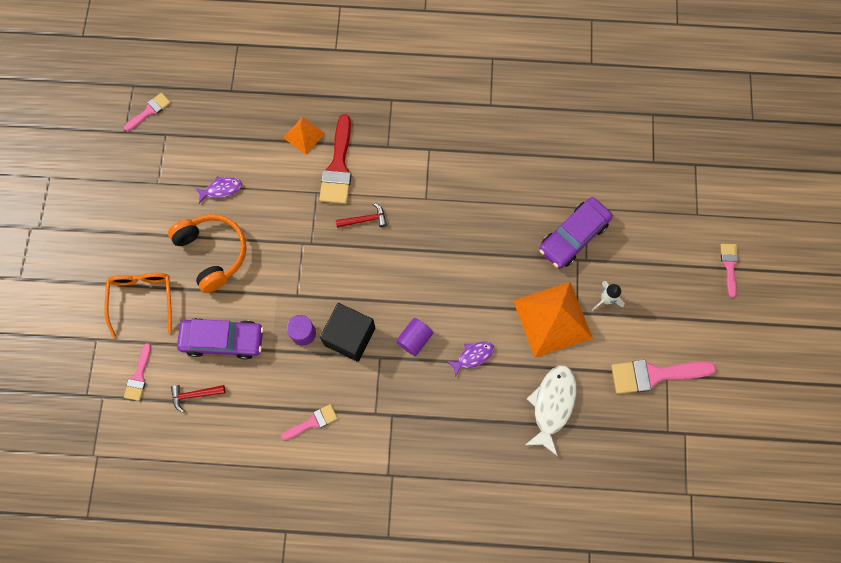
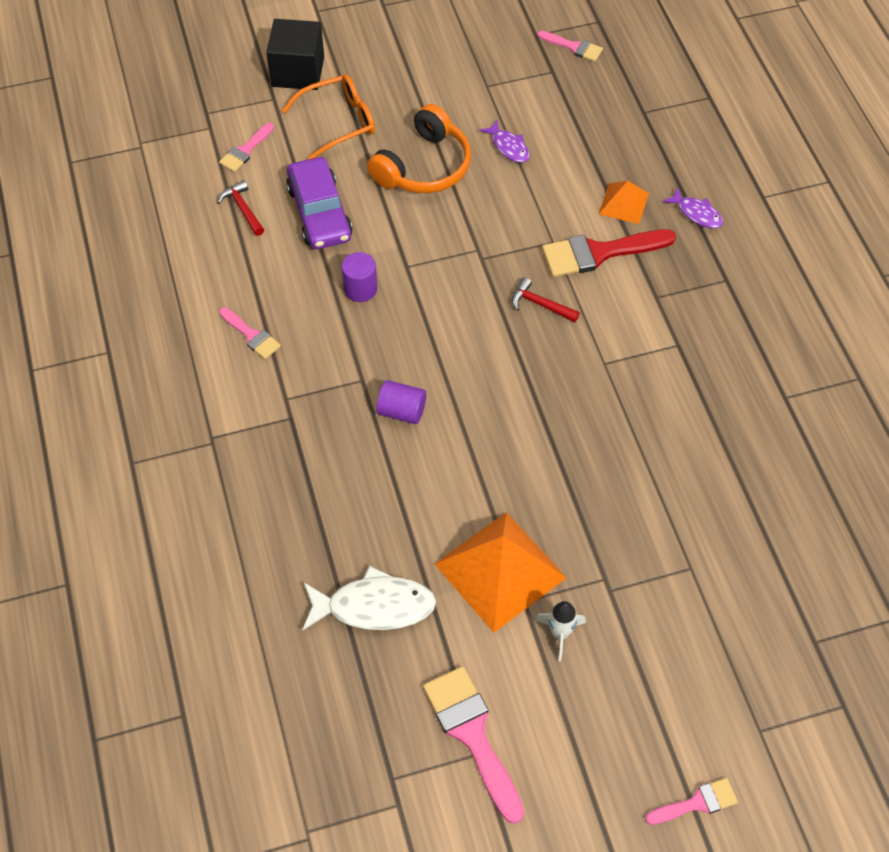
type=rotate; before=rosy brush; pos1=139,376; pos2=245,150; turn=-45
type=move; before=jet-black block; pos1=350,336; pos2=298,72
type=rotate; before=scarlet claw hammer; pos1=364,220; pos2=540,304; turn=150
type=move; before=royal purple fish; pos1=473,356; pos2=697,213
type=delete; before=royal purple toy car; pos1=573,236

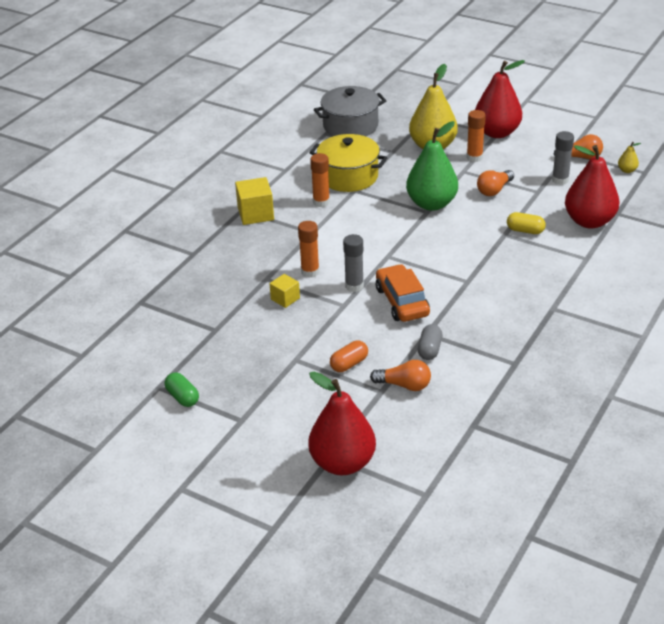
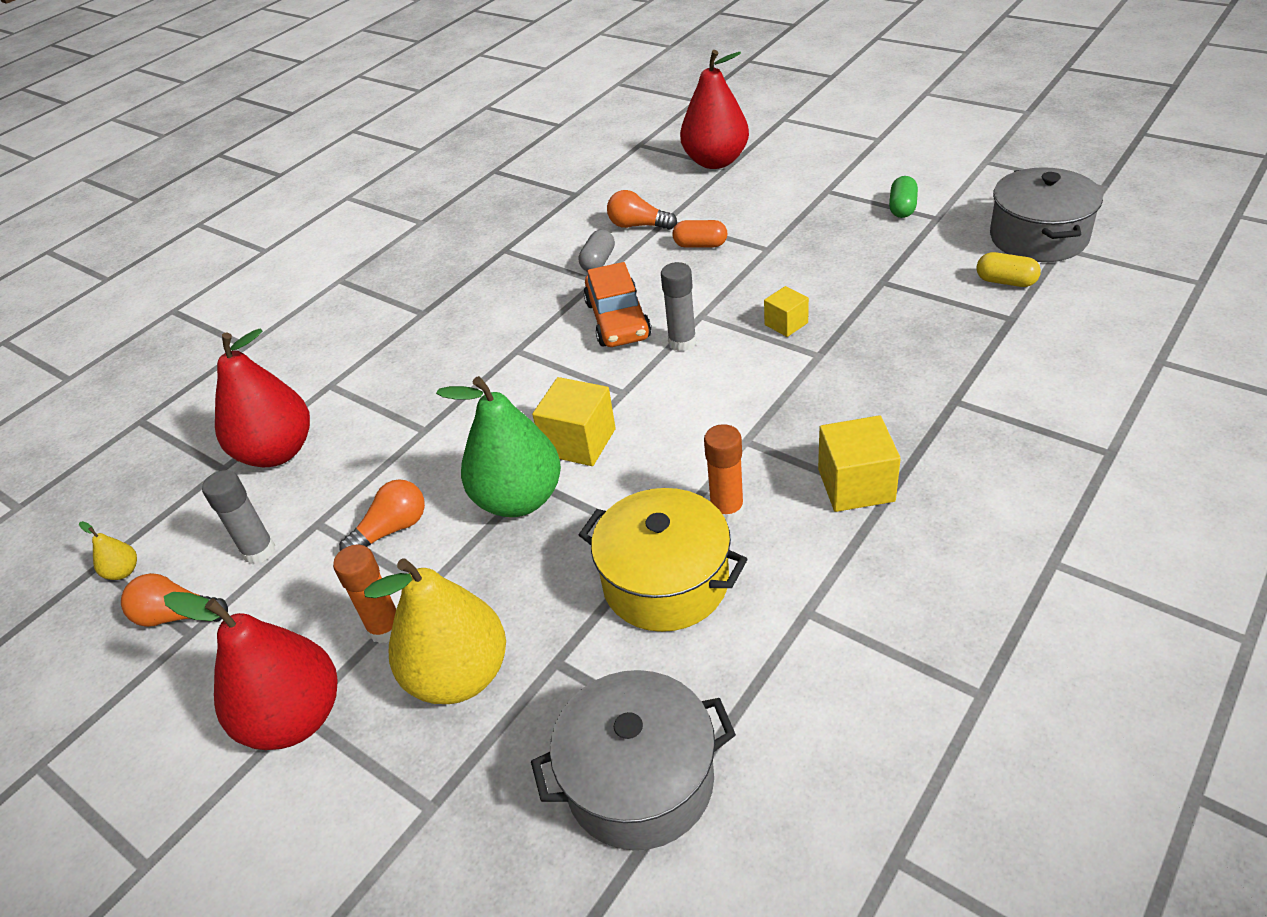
type=insert; after=bright yellow block; pos2=579,442
type=rotate; before=orange-coloured capsule; pos1=349,364; pos2=700,245; turn=45
type=rotate; before=emerald capsule; pos1=182,397; pos2=902,208; turn=45
type=move; before=bright yellow capsule; pos1=525,230; pos2=1005,281
type=insert; after=gray stockpot; pos2=1038,237
type=delete; before=orange-coloured glue stick; pos1=310,272

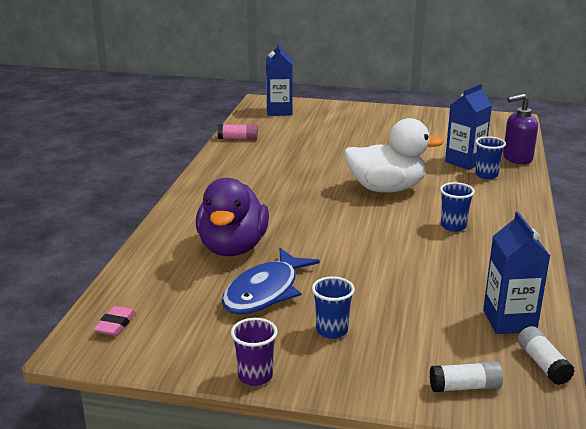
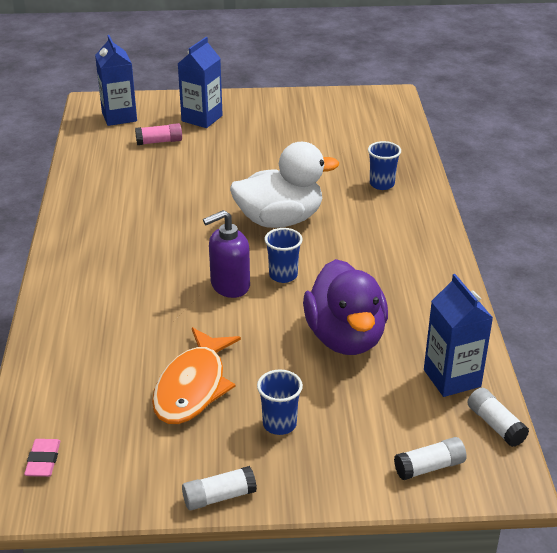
type=move; before=rosy glue stick; pos1=238,138; pos2=159,141
type=recolor; before=cobalt fish; after=orange-coloured fish; pos1=265,292; pos2=193,387
type=move; before=cobalt milk carton; pos1=464,162; pos2=202,118
type=replace; before=royal purple tumbler; after=snow-white glue stick; pos1=255,376; pos2=219,497
type=move; before=royal purple soap dispenser; pos1=517,158; pos2=229,285
type=move; before=cobalt tumbler; pos1=453,226; pos2=283,275
type=move; before=royal purple rubber duck; pos1=232,248; pos2=345,338

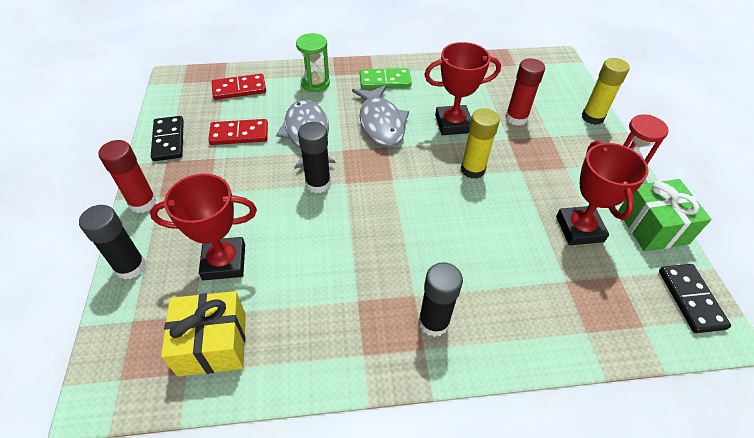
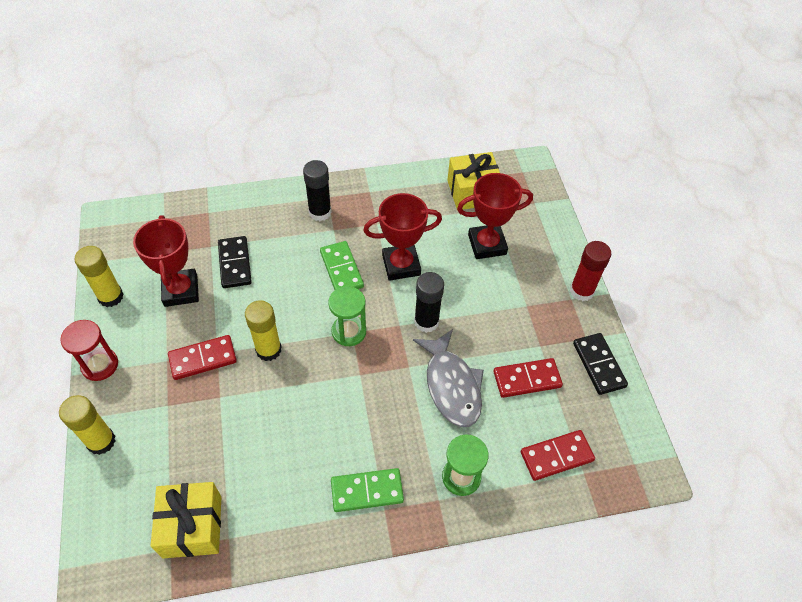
type=replace; before=emerald present; after=bright yellow glue stick; pos1=652,227; pos2=111,297
type=insert; after=bright yellow present; pos2=192,526
type=insert; after=scarlet domino tile; pos2=203,359
type=move; before=jet-black domino tile; pos1=690,299; pos2=235,263
type=insert; after=emerald domino tile; pos2=341,269
type=insert; after=emerald hourglass; pos2=349,331
type=move; before=scarlet prize cup; pos1=453,124; pos2=401,265
type=delete; before=jet-black glue stick; pos1=130,267
type=delete; before=gray fish; pos1=381,123
type=delete; before=scarlet glue stick; pos1=516,118

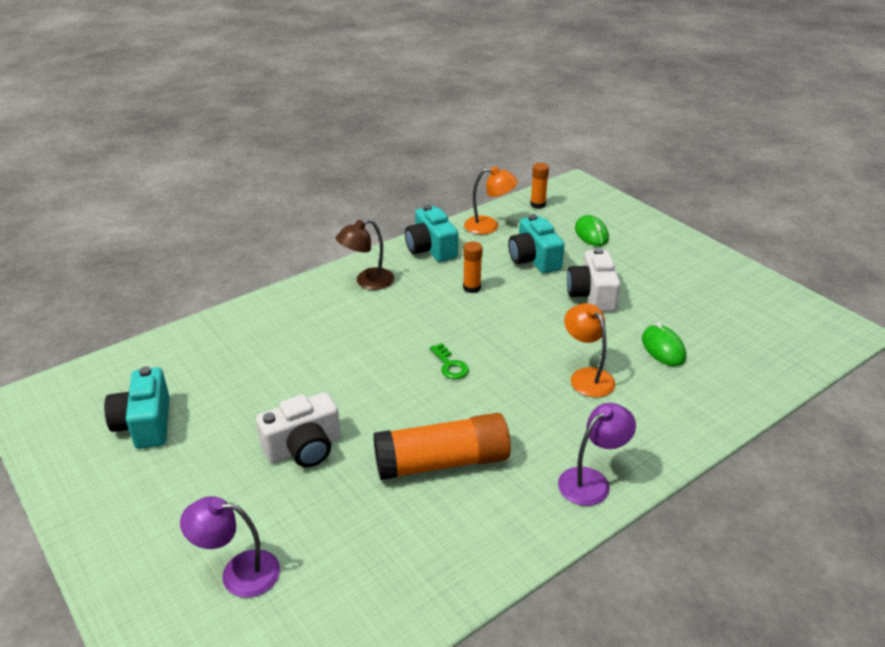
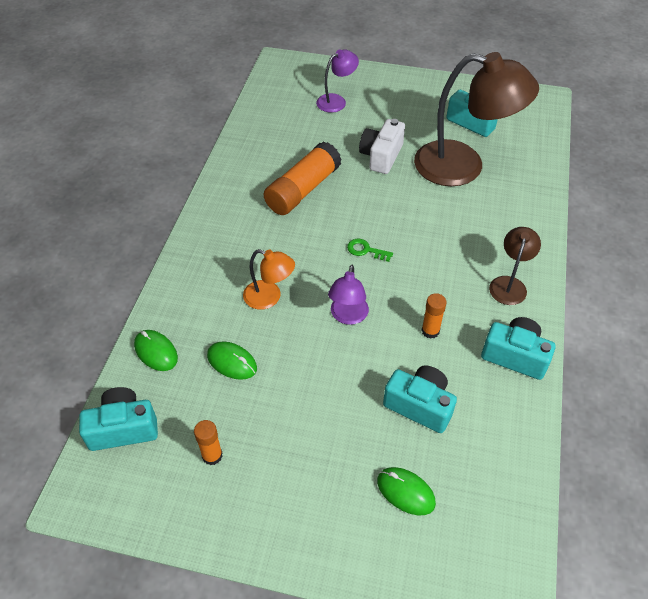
type=insert; after=aqua compact camera; pos2=123,428
type=insert; after=emerald PC mouse; pos2=156,352
type=move; before=orange-coloured glue stick; pos1=537,204; pos2=212,455
type=move; before=royal purple desk lamp; pos1=591,481; pos2=348,316
type=insert; after=dark brown desk lamp; pos2=463,166
type=delete; before=orange-coloured desk lamp; pos1=489,226
type=delete; before=snow-white compact camera; pos1=592,295

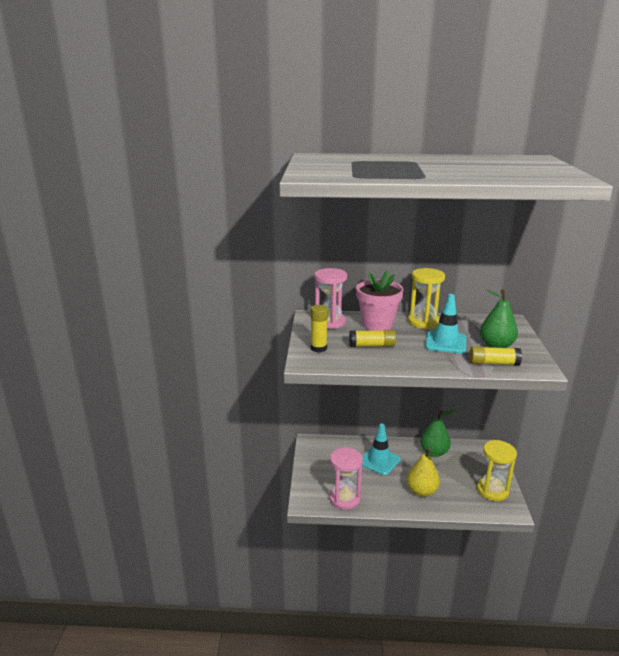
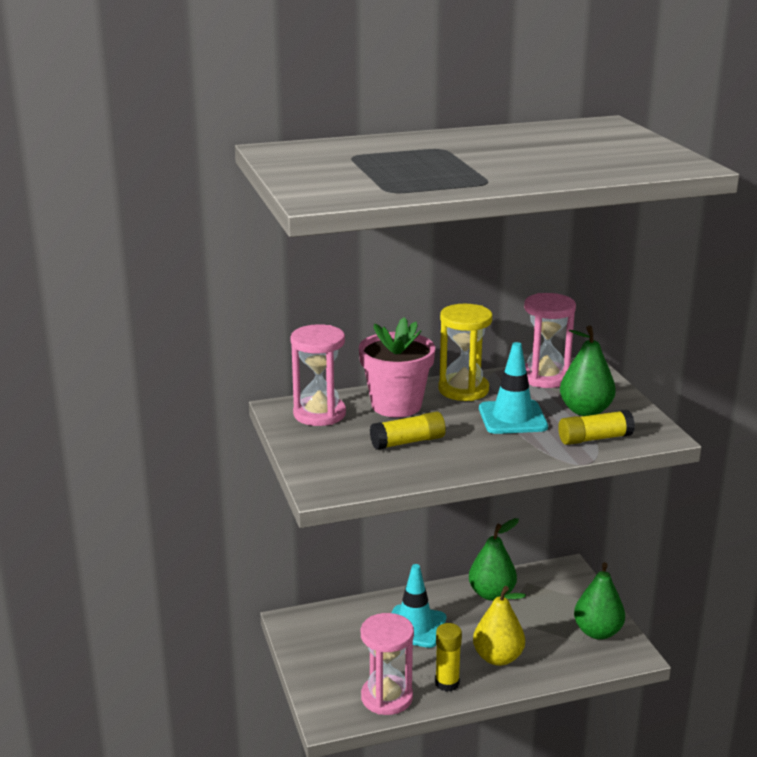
type=move; before=bright yellow glue stick; pos1=318,348; pos2=447,683
type=insert; after=rosy hourglass; pos2=545,377
type=replace; before=bright yellow hourglass; after=emerald pear; pos1=492,490; pos2=597,632

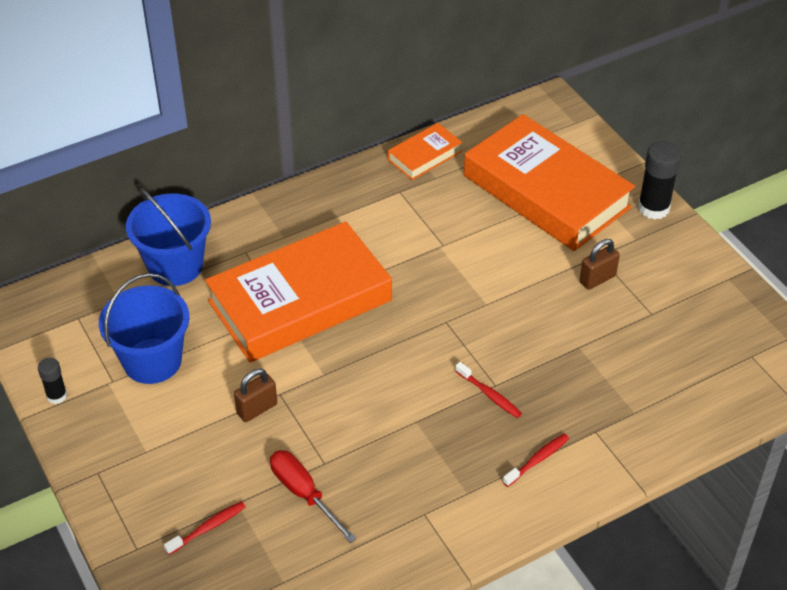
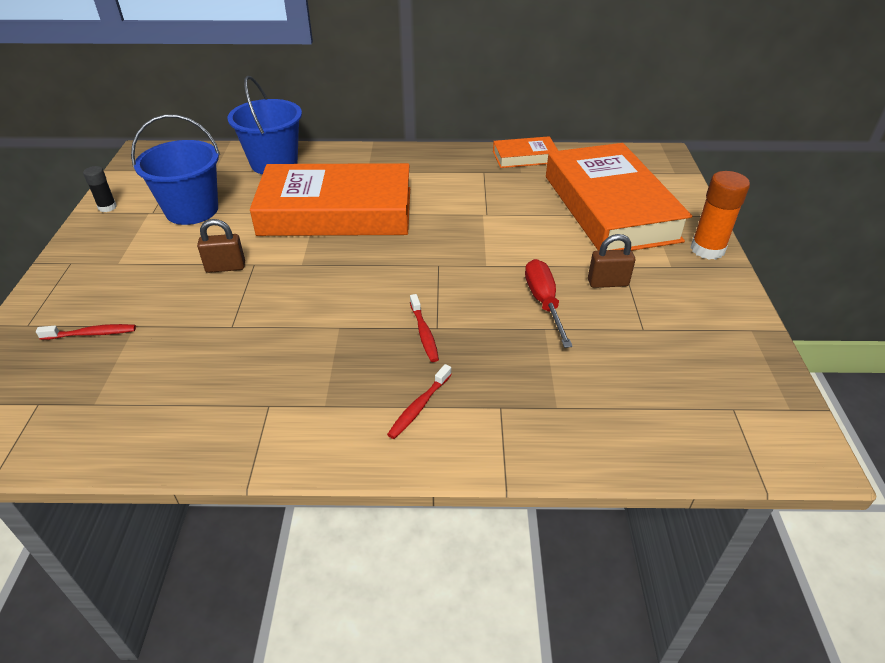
type=rotate; before=scarlet tooth brush; pos1=537,460; pos2=419,407; turn=135
type=move; before=scarlet screwdriver; pos1=304,494; pos2=544,302
type=recolor; before=jet-black glue stick; after=orange-coloured glue stick; pos1=653,208; pos2=707,249

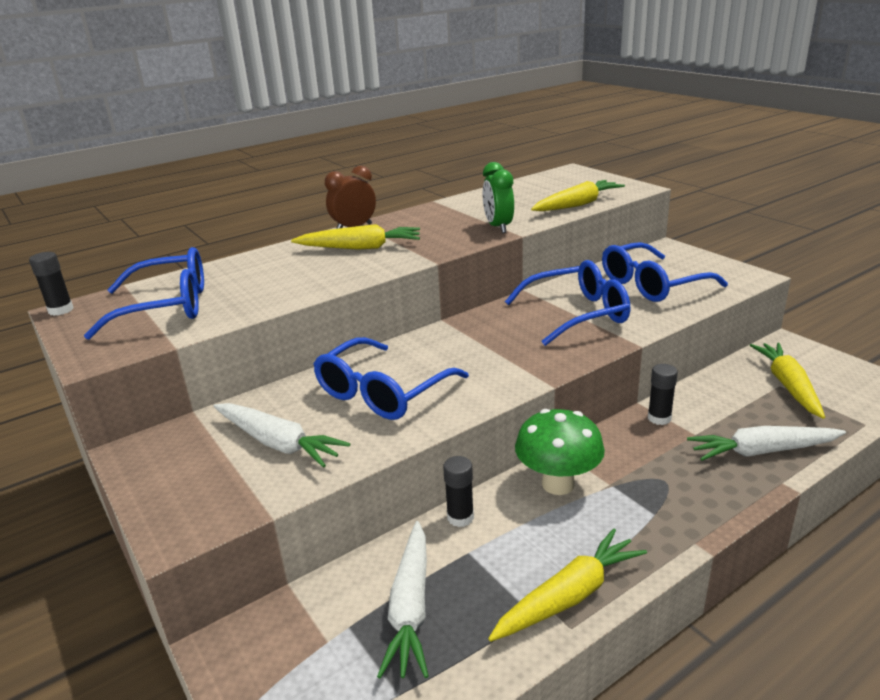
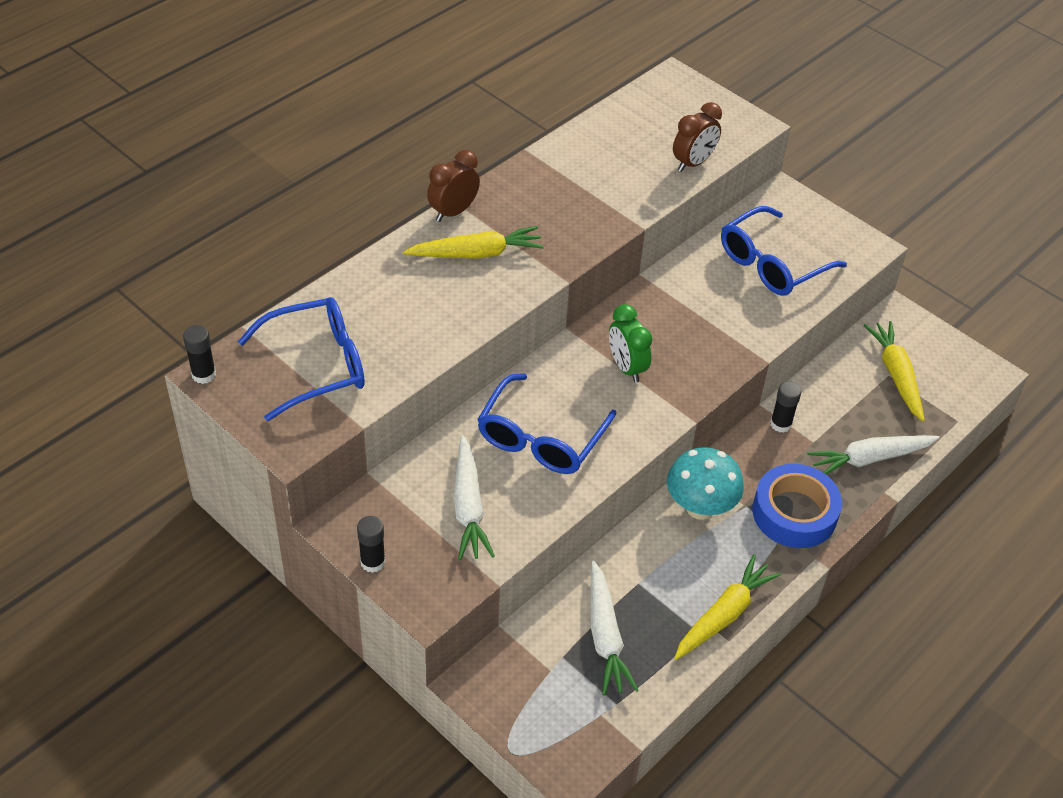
type=move; before=jet-black glue stick; pos1=460,517; pos2=373,562
type=rotate; before=snow-white root vegetable; pos1=278,443; pos2=468,507; turn=60
type=move; before=emerald clock; pos1=498,227; pos2=626,367
type=recolor; before=emerald toadstool; after=aqua toadstool; pos1=558,484; pos2=700,508
type=replace; before=bright yellow root vegetable; after=dark brown clock; pos1=577,205; pos2=693,163
type=insert; after=cobalt sticky tape; pos2=794,513
type=delete; before=cobalt glasses; pos1=577,314

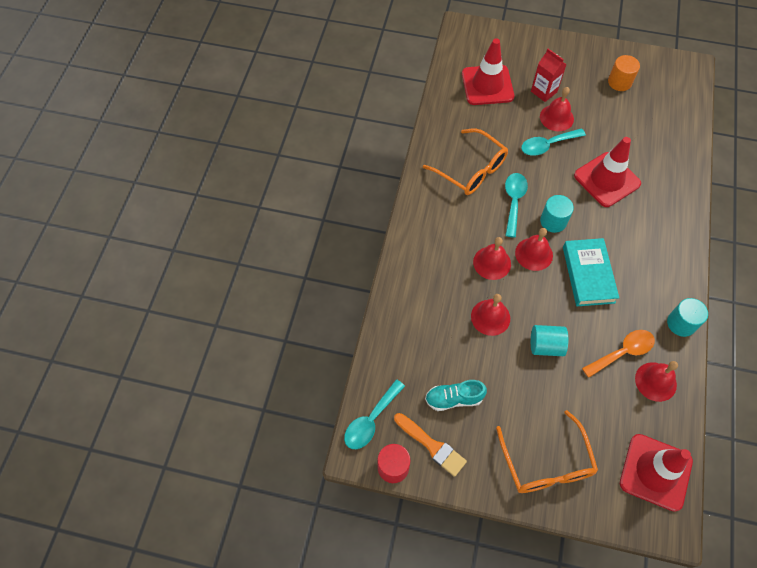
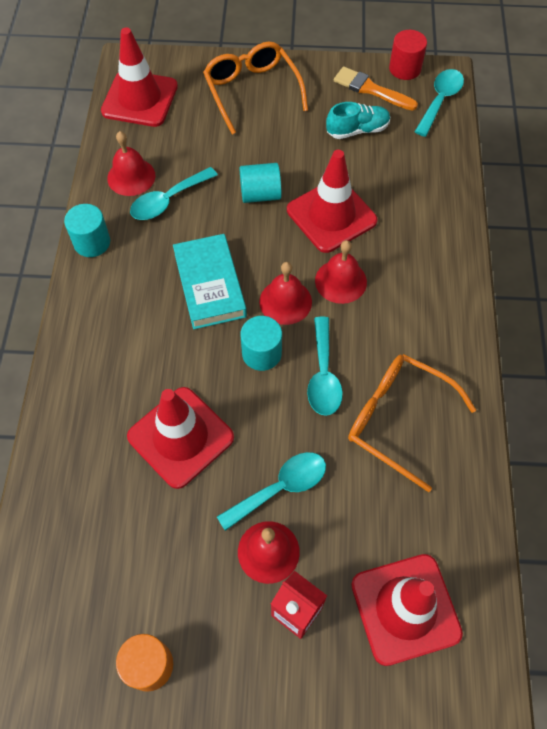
type=recolor; before=orange-coloured spoon; after=aqua spoon; pos1=622,352; pos2=168,200
type=replace; before=scarlet bell; after=scarlet road cone; pos1=490,317; pos2=331,215

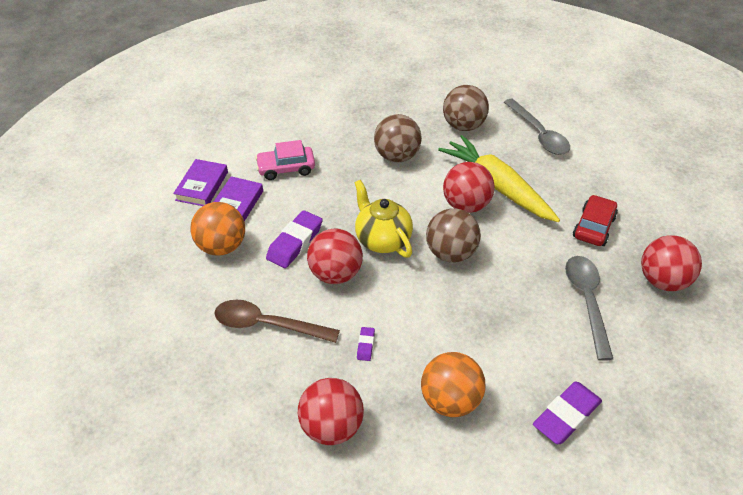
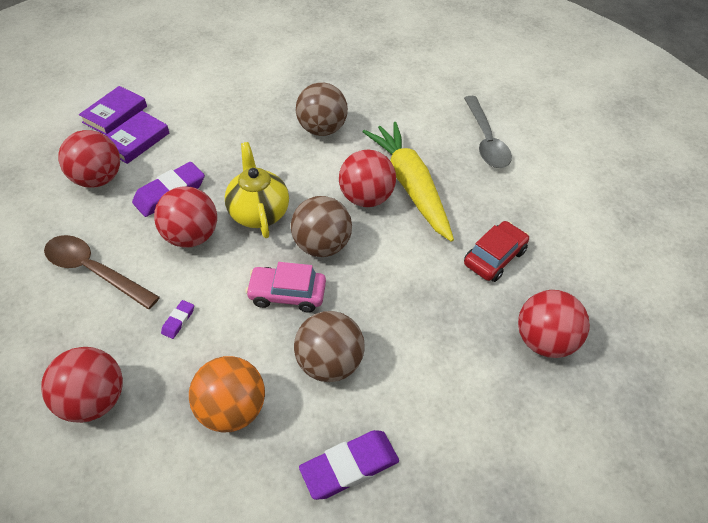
type=recolor; before=orange-coloured play ball; after=scarlet play ball; pos1=222,246; pos2=98,179
type=move; before=rosy toy car; pos1=286,168; pos2=287,294
type=move; before=dark brown play ball; pos1=463,126; pos2=329,363
type=delete; before=gray spoon; pos1=587,301

